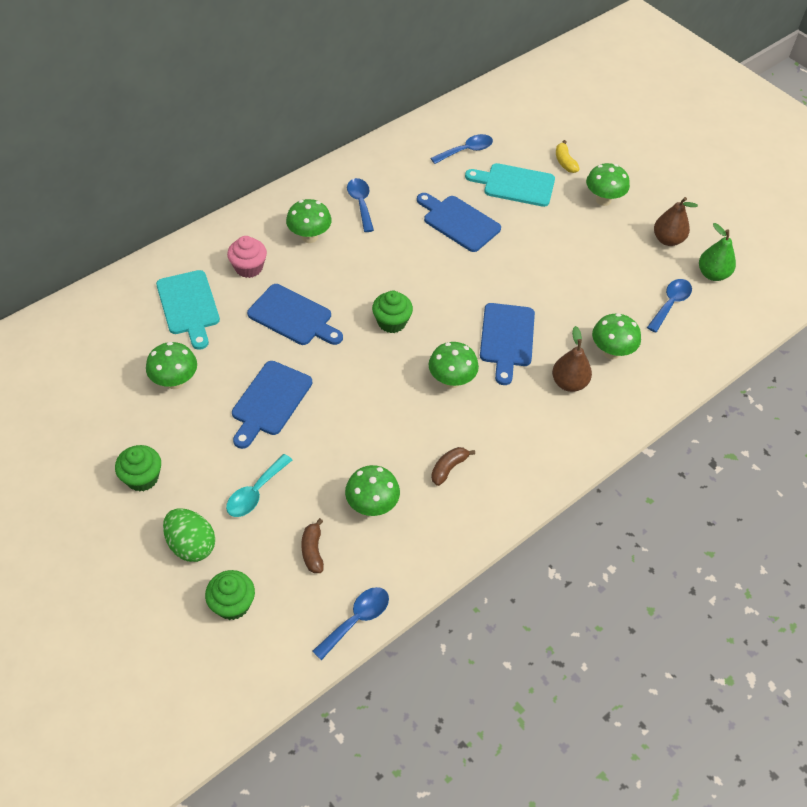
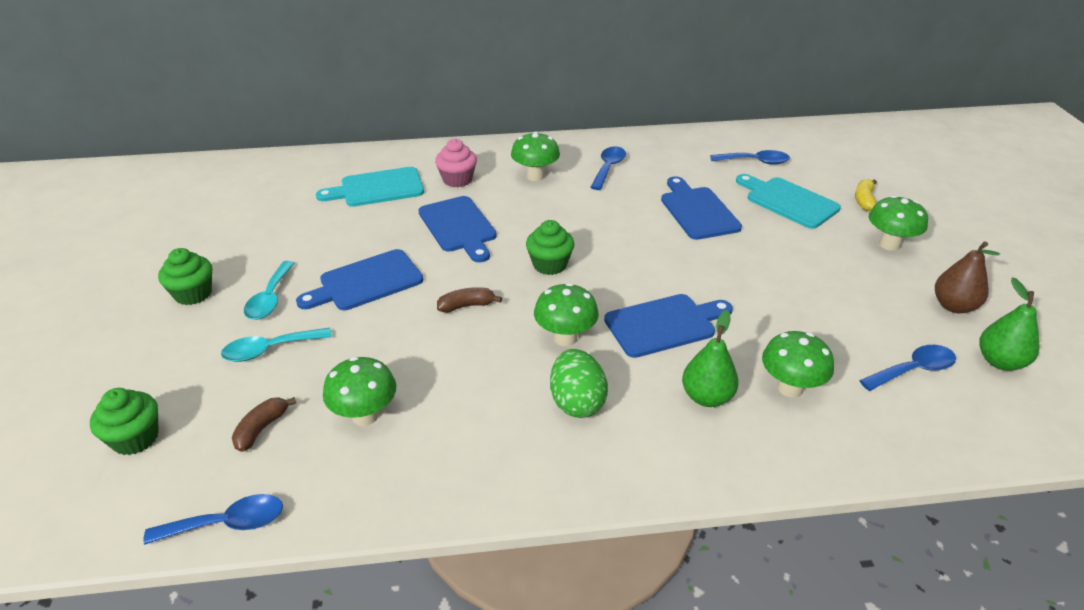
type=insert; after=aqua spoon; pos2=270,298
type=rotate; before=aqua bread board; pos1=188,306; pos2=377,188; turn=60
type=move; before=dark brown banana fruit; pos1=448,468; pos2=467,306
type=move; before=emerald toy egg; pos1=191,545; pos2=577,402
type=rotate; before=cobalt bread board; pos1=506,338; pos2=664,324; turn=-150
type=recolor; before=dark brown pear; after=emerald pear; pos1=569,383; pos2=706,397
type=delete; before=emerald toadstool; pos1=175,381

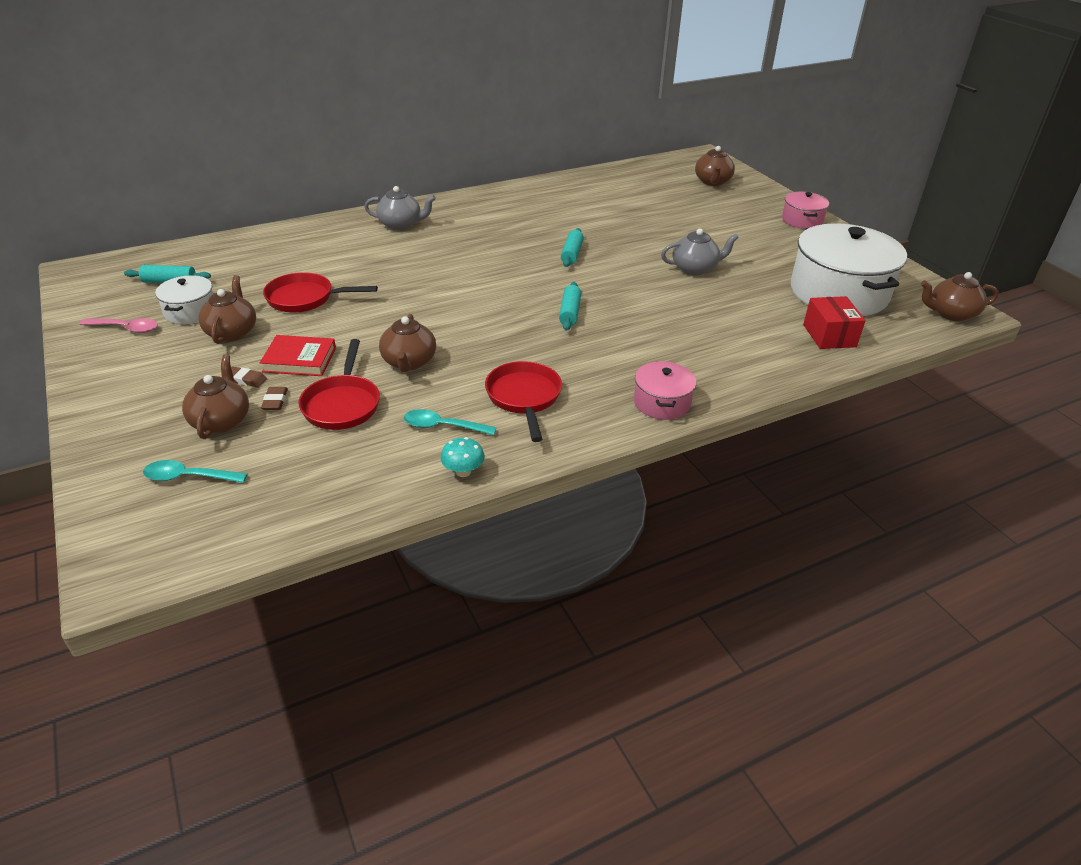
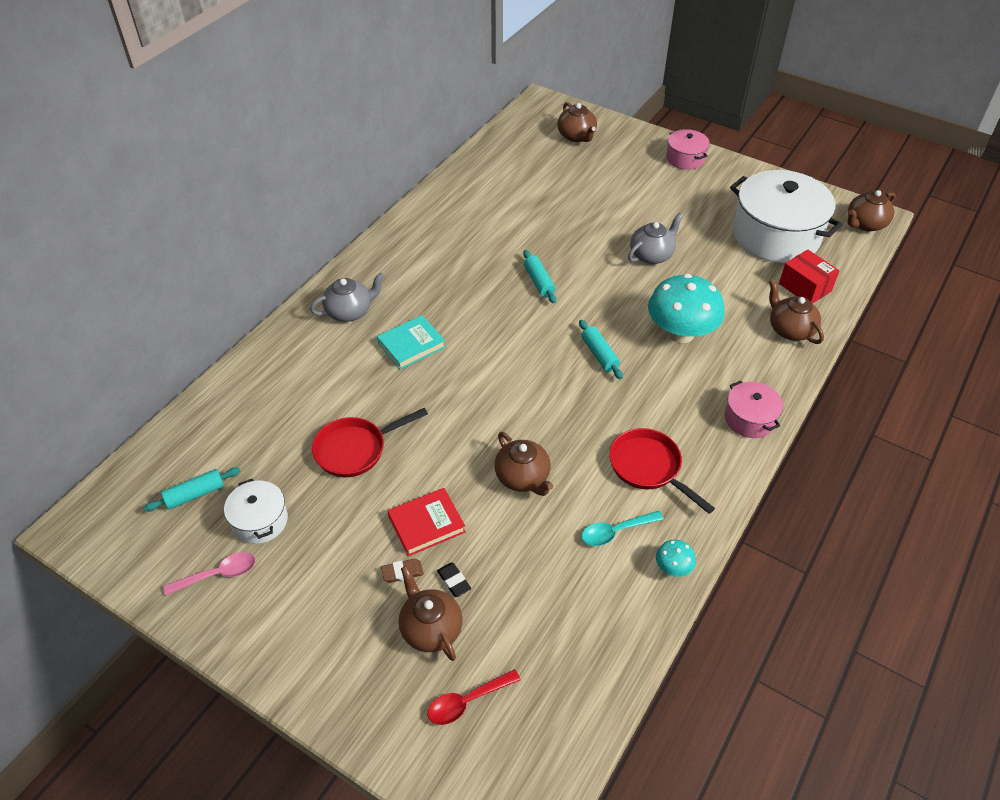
type=insert; after=aqua hardcover; pos2=411,345
type=recolor; before=aqua spoon; after=scarlet spoon; pos1=188,477; pos2=467,701
type=recolor; before=dark brown gum eraser; after=jet-black gum eraser; pos1=275,401; pos2=454,581
type=insert; after=aqua toadstool; pos2=681,333
type=move; before=dark brown tea pot; pos1=232,332; pos2=790,329
type=delete; before=scarlet frying pan; pos1=342,404

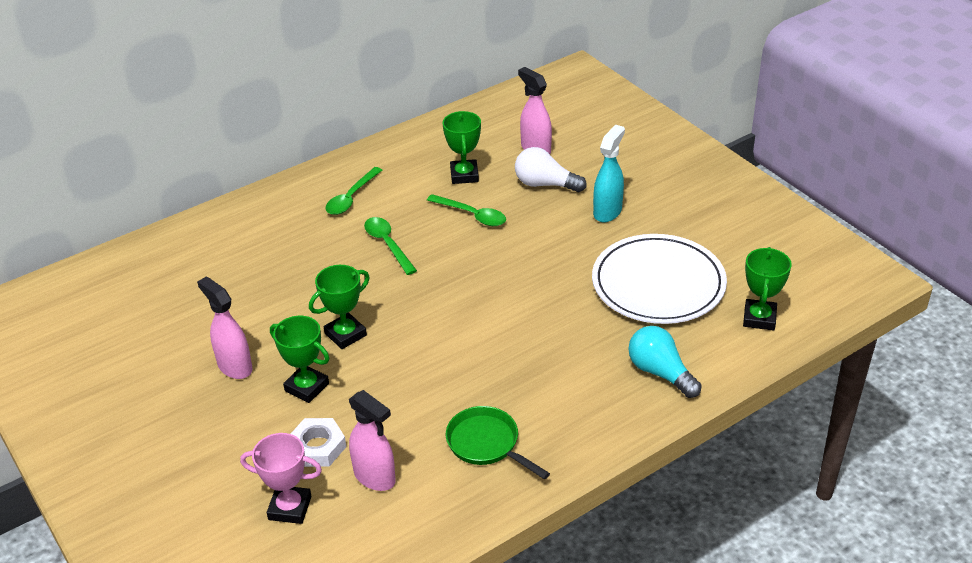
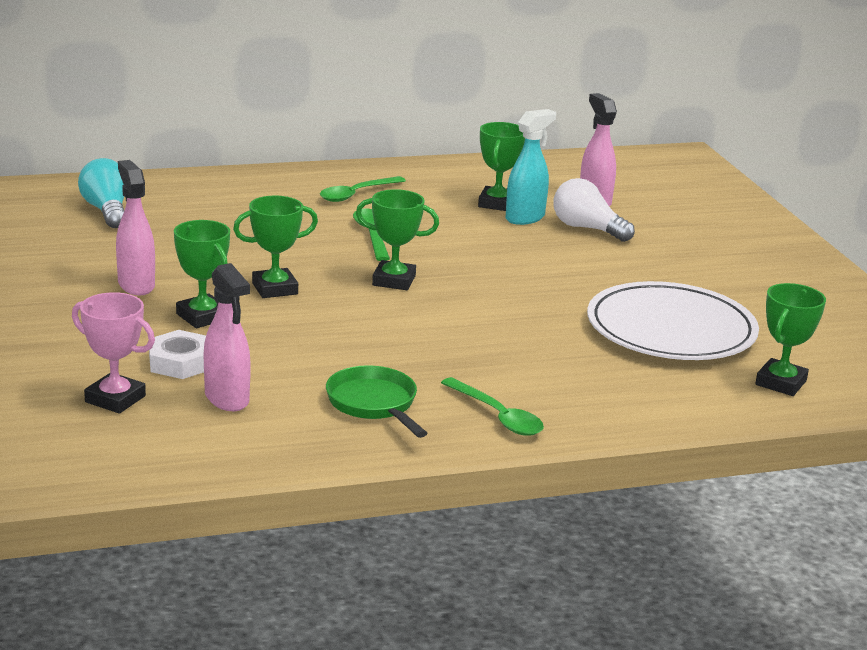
type=move; before=aqua bulb; pos1=660,372; pos2=107,211
type=insert; after=emerald prize cup; pos2=394,280
type=move; before=emerald spoon; pos1=472,215; pos2=497,416
type=move; before=aqua spray bottle; pos1=607,212; pos2=525,218

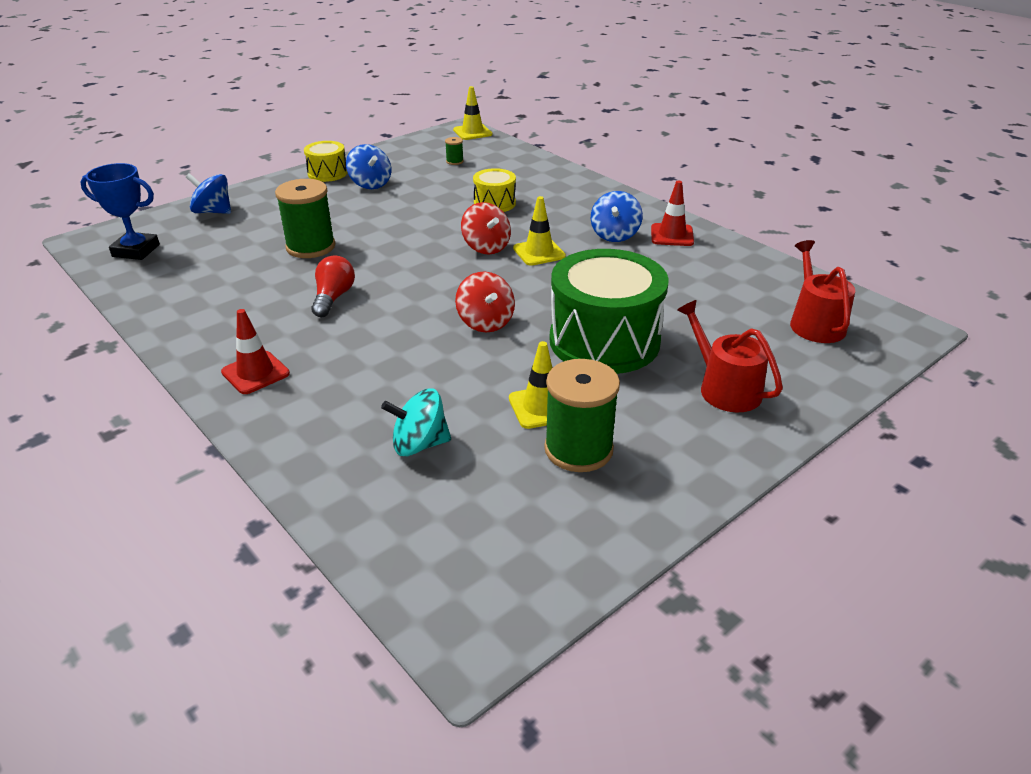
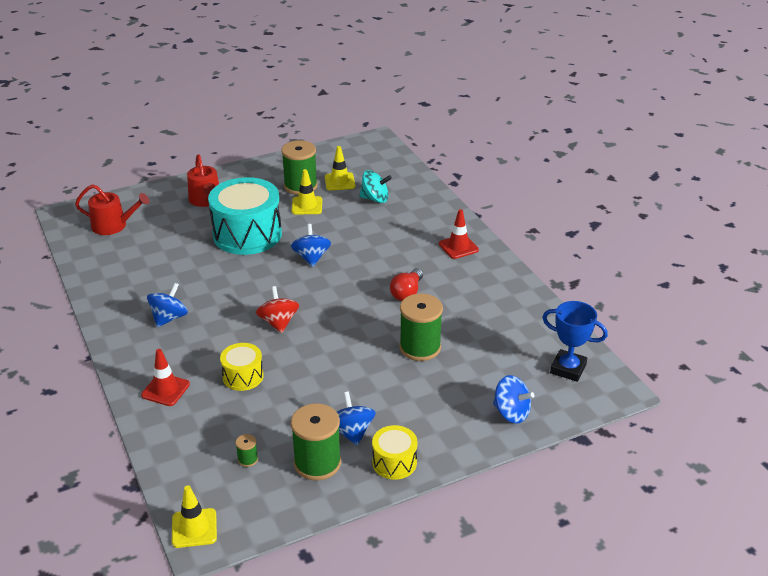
type=rotate; before=scarlet watering can; pos1=814,323; pos2=113,225; turn=-90
type=move; before=scarlet road cone; pos1=672,235; pos2=165,390
type=recolor; before=emerald toy drum; after=aqua toy drum; pos1=604,341; pos2=247,234
type=recolor; before=scarlet spinning top; after=cobalt spinning top; pos1=485,322; pos2=311,258
type=insert; after=emerald spool; pos2=317,463
type=move; before=bright yellow road cone; pos1=539,252; pos2=339,182

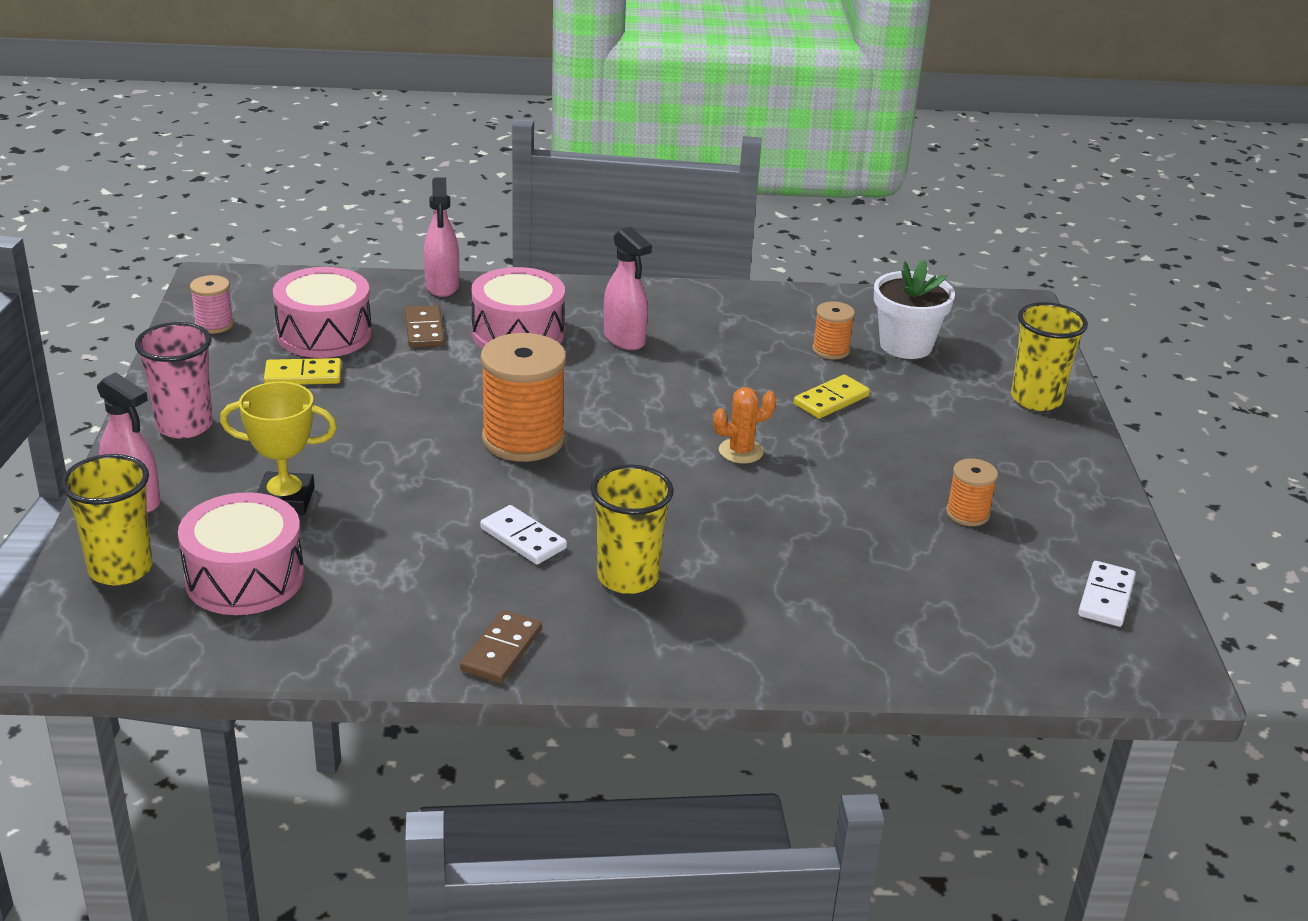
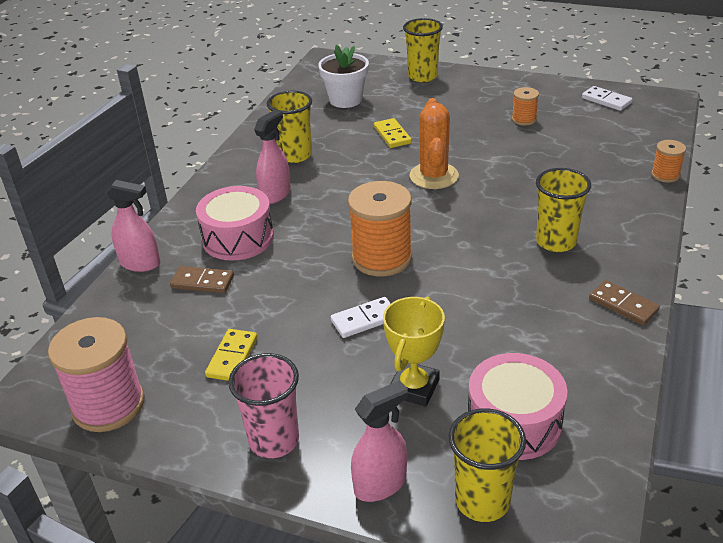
type=resize; before=rosy spool; pos1=214,324; pos2=108,405; scale=1.98
type=rotate; before=rosy spray bottle; pos1=624,339; pos2=275,194; turn=-45
type=insert; after=bright yellow tumbler; pos2=295,155
type=move; before=snow-white domino tile; pos1=523,538; pos2=364,320
type=resize; before=orange-coloured prickly plant; pos1=741,451; pos2=434,176; scale=1.69
type=move; before=orange-coloured spool; pos1=831,350; pos2=665,175
type=delete; before=rosy toy drum; pos1=324,334

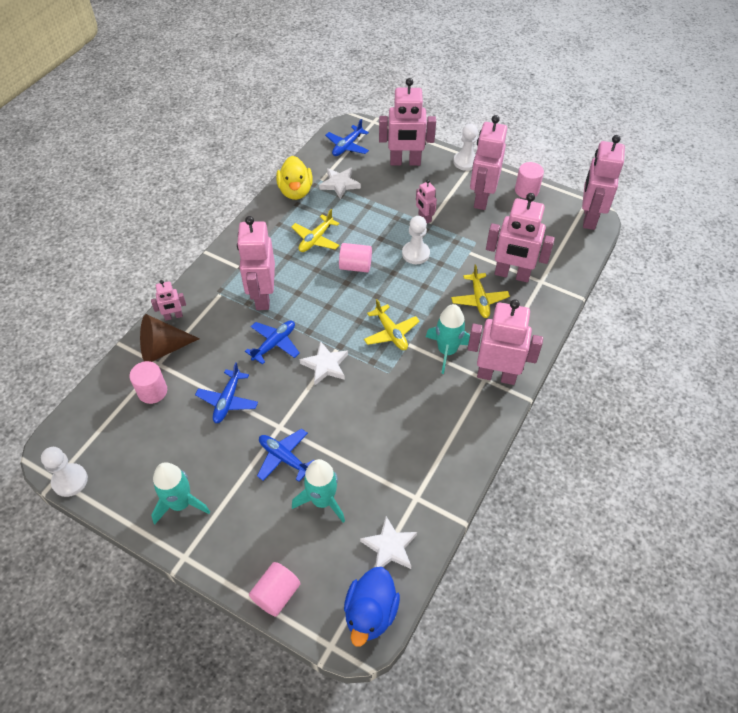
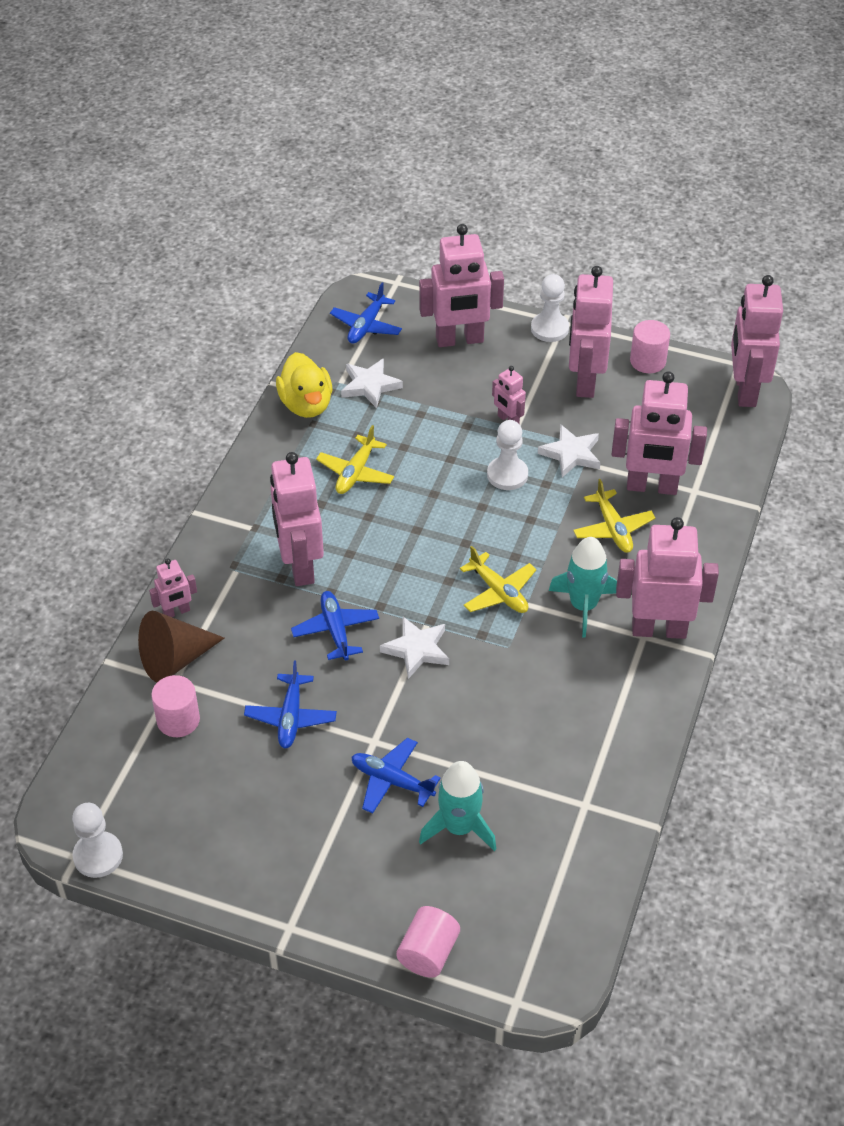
type=rotate; before=cobalt toy plane; pos1=274,344; pos2=336,630; turn=-45
type=move; before=snow-white five-pointed star; pos1=389,547; pos2=571,454
type=delete; before=aqua rocket; pos1=180,503
type=delete; before=rosy cylinder; pos1=355,266
type=delete; before=cobalt rubber duck; pos1=370,613

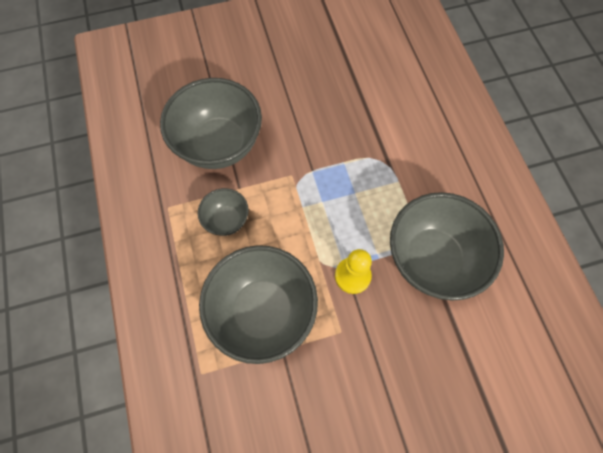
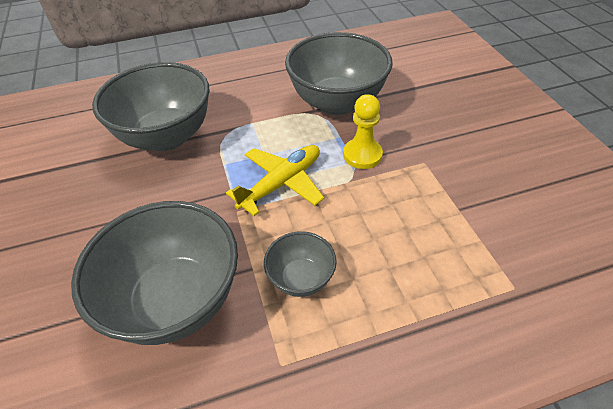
type=move; before=gray serving bowl; pos1=263,311; pos2=166,137
type=insert; after=bright yellow toy plane; pos2=281,184

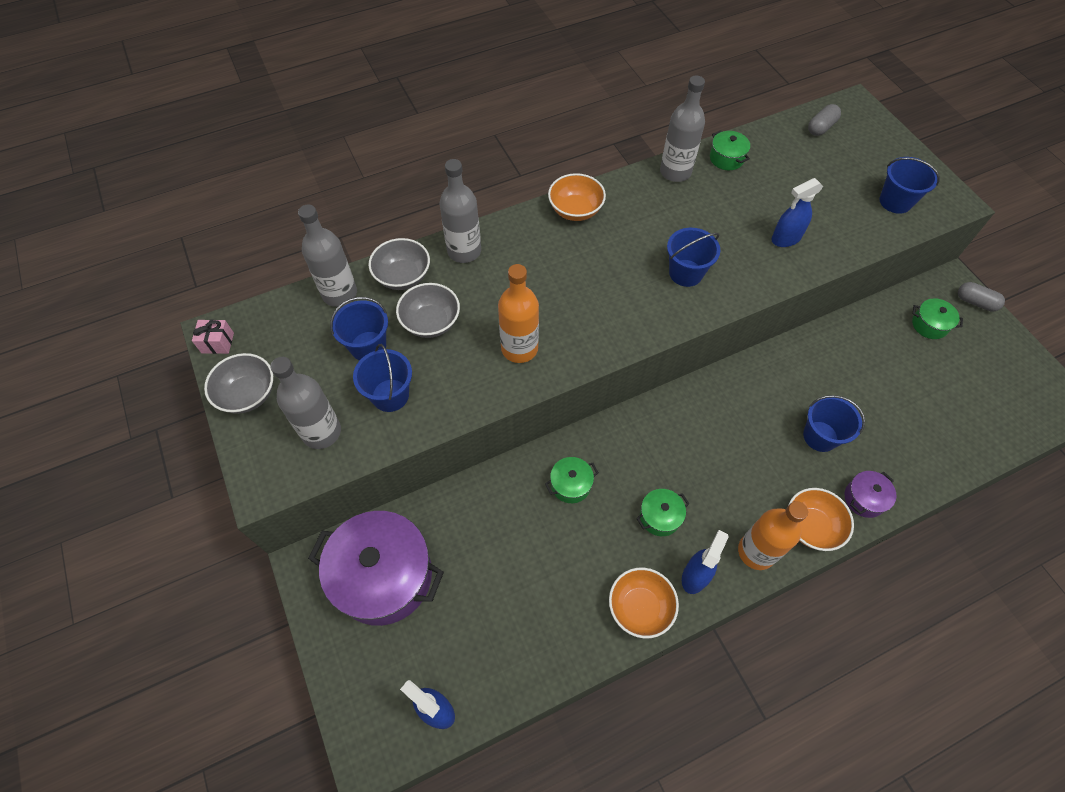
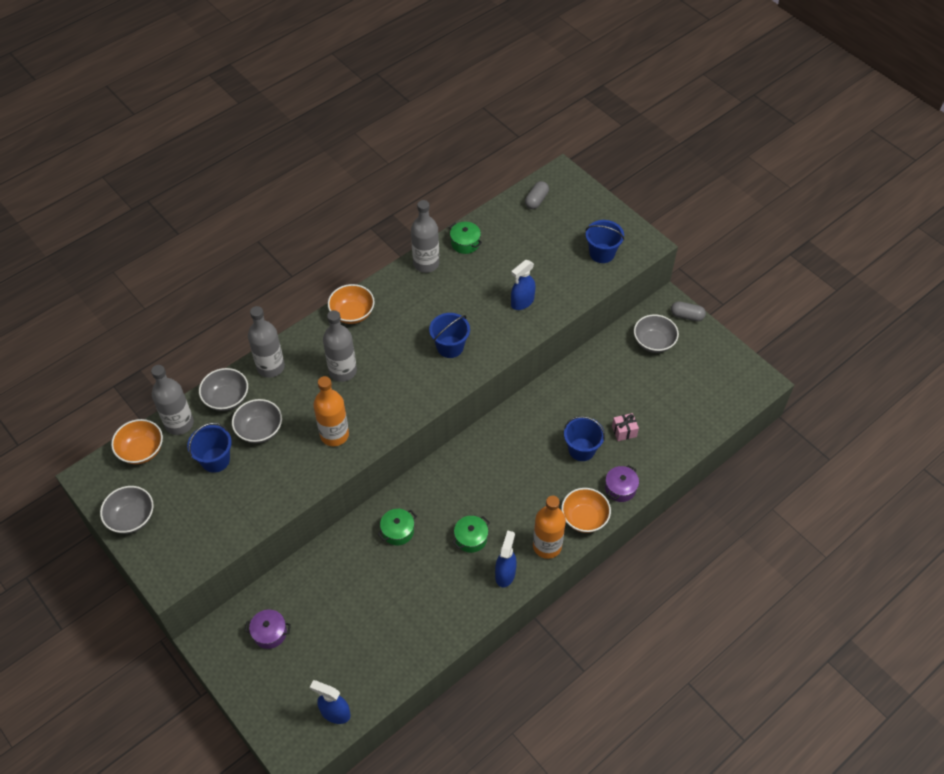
type=move; before=orange-coloured serving bowl; pos1=640,607; pos2=141,450
type=resize; before=royal purple stockpot; pos1=384,576; pos2=270,633; scale=0.44
type=move; before=gray flask; pos1=321,432; pos2=342,371
type=move; before=rosy present; pos1=217,343; pos2=624,431
type=replace; before=emerald stockpot; after=gray serving bowl; pos1=929,325; pos2=653,342
type=delete; before=cobalt pail; pos1=390,395

